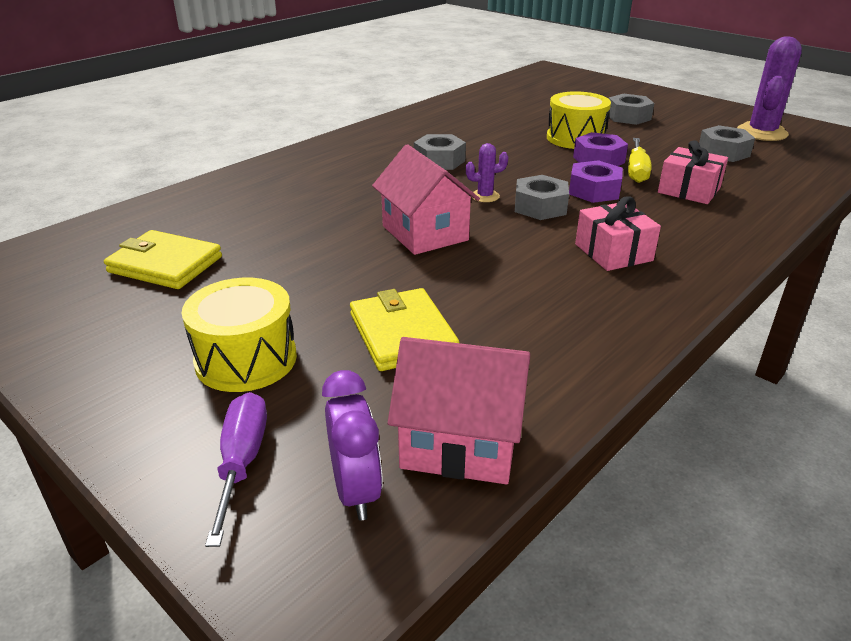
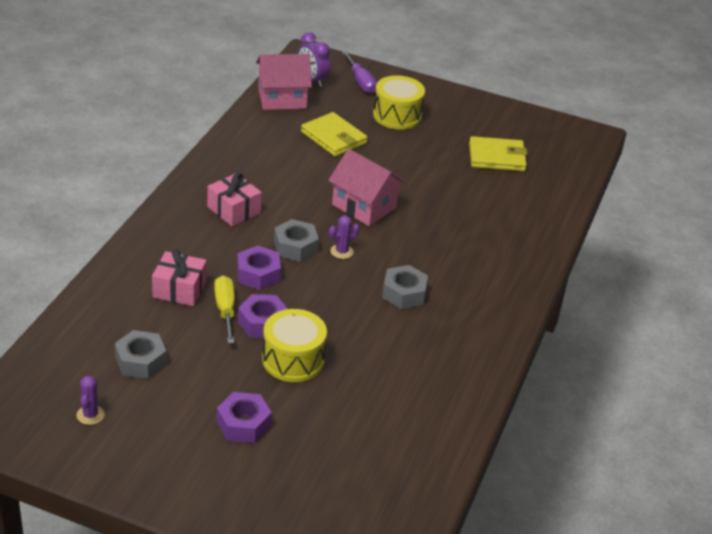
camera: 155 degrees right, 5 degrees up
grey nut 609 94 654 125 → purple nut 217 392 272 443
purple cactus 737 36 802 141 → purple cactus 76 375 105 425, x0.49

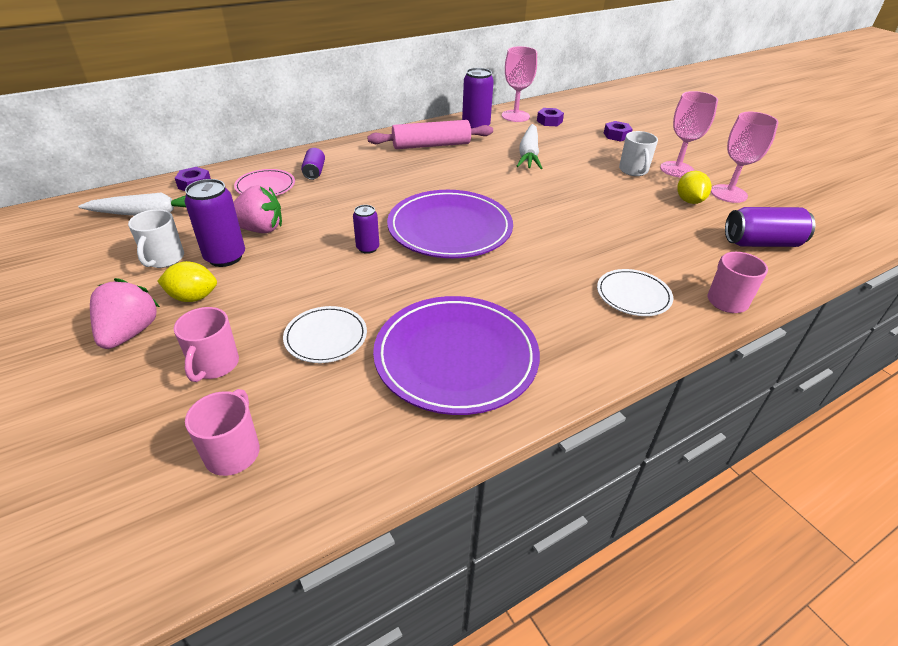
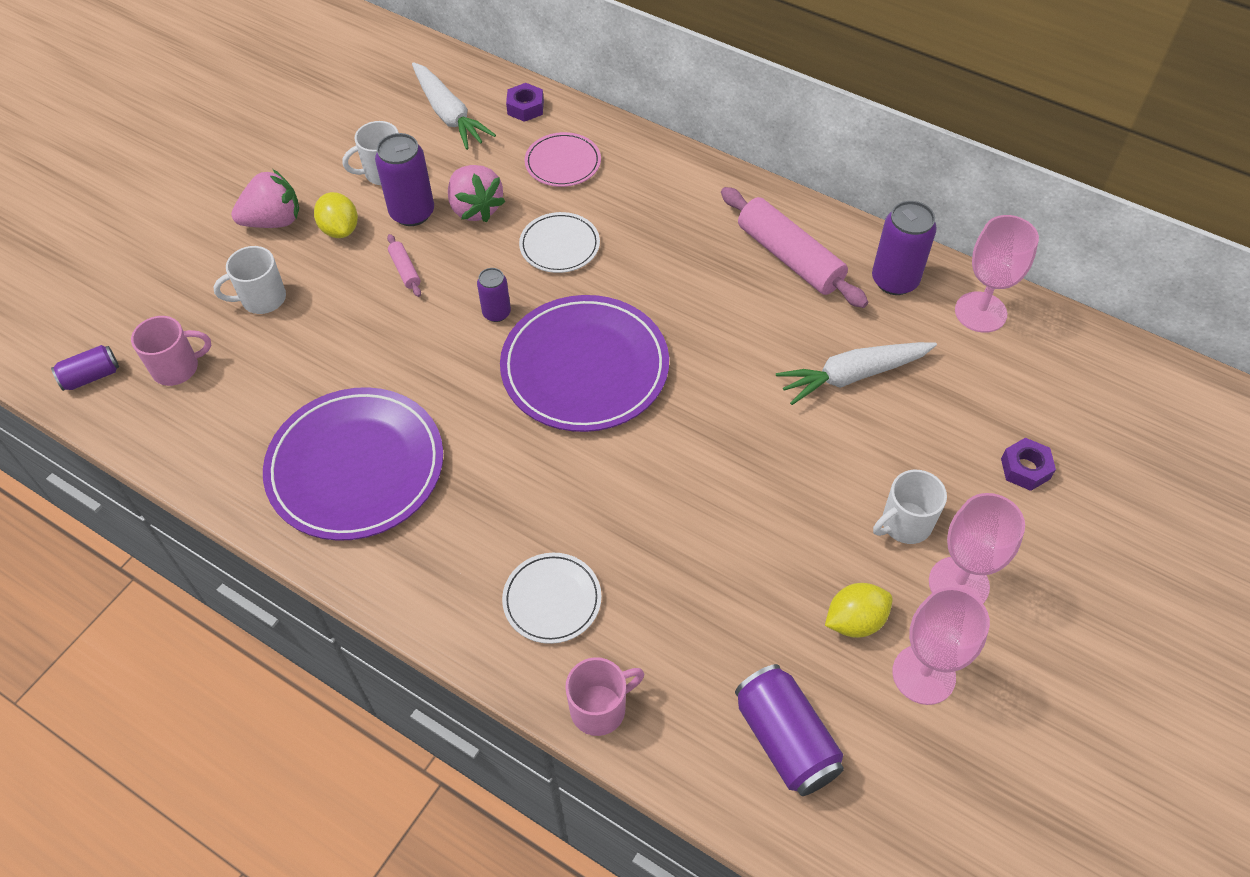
camera: 65 degrees right, 15 degrees up
purple nut 537 108 564 126 → -
- → pink rolling pin 387 234 421 297
white plate 283 306 367 363 → white plate 519 212 600 273, moved
purple can 301 148 325 180 → purple can 51 345 119 391, moved
pink mug 174 307 239 382 → white mug 213 246 286 314

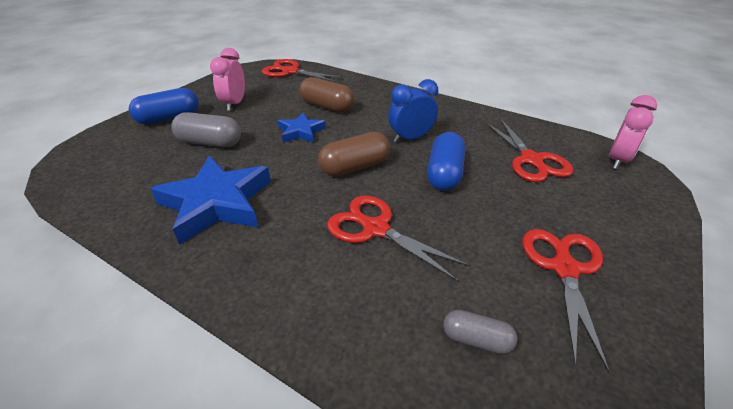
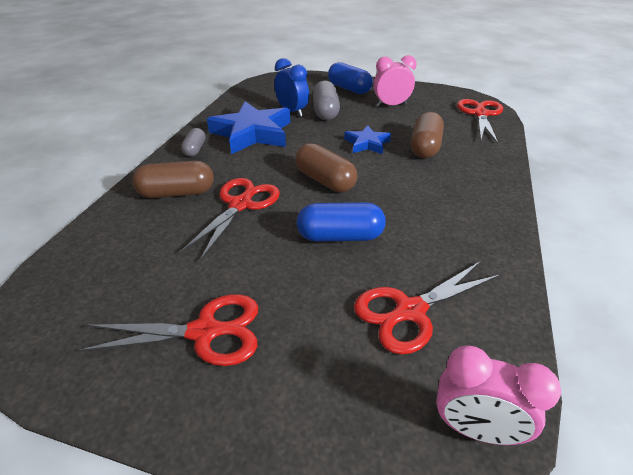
camera: 75 degrees right, 0 degrees up
- → brown capsule 132 161 214 198
blue clock 388 79 438 143 → blue clock 274 58 309 117, moved
grey capsule 443 310 517 354 → grey capsule 181 128 206 157, moved

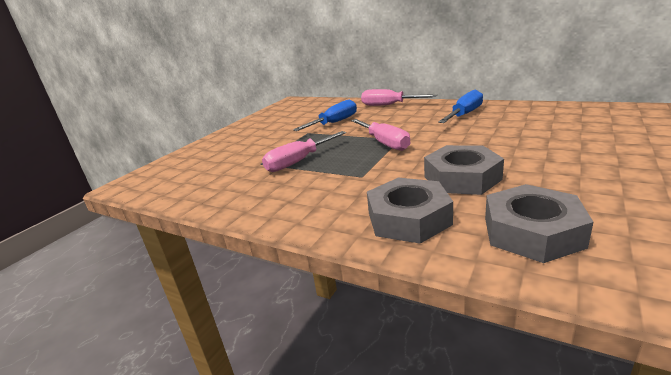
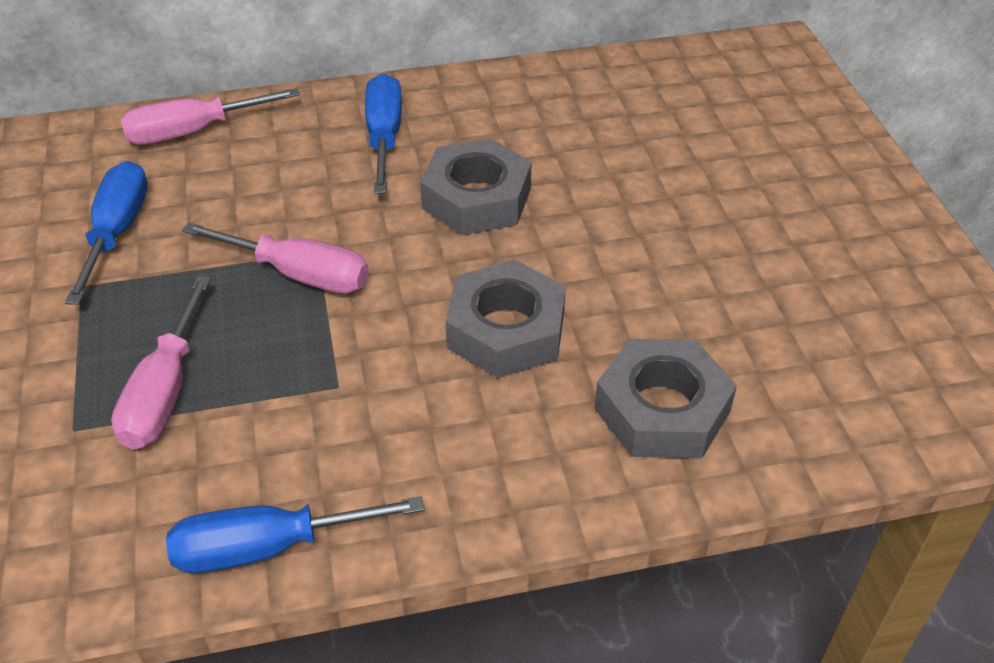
camera: 45 degrees left, 20 degrees up
- → blue screwdriver 166 496 424 573
grey nut 367 178 453 244 → grey nut 420 138 532 235, moved

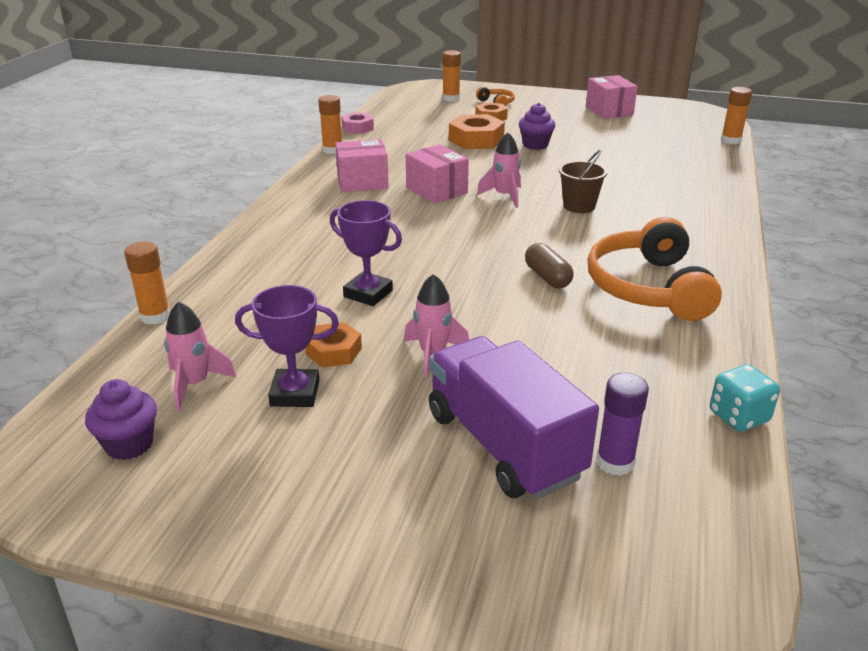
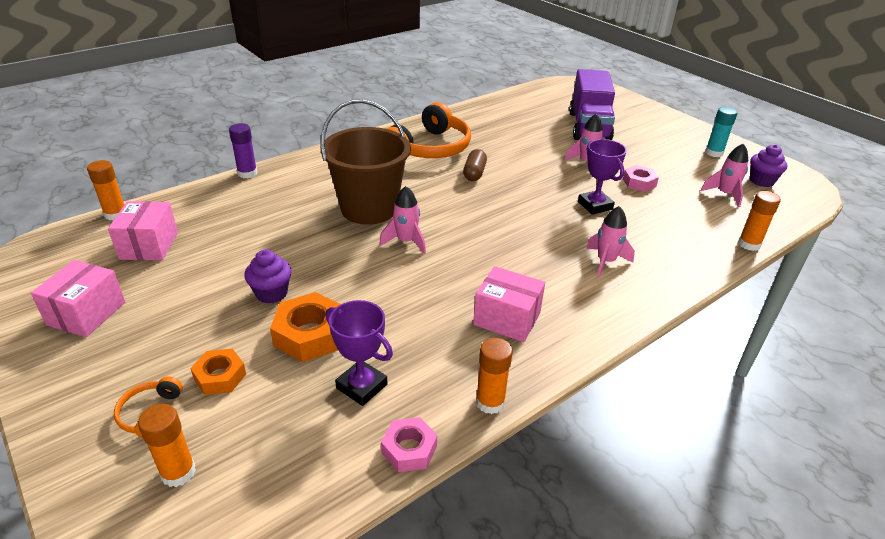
camera: 145 degrees left, 5 degrees up
turquoise dice 710 364 780 432 → -
- → pink rocket 586 206 635 277
- → turquoise glue stick 705 107 738 157
purple trophy 235 285 339 407 → purple trophy 326 300 393 406, moved
pink box 406 144 469 204 → pink box 108 201 178 260, moved
purple glue stick 596 373 649 476 → purple glue stick 229 123 258 178, moved
orange nut 305 322 362 367 → pink nut 623 165 659 192
brown bucket 559 150 608 213 → brown bucket 321 99 411 225, x2.01

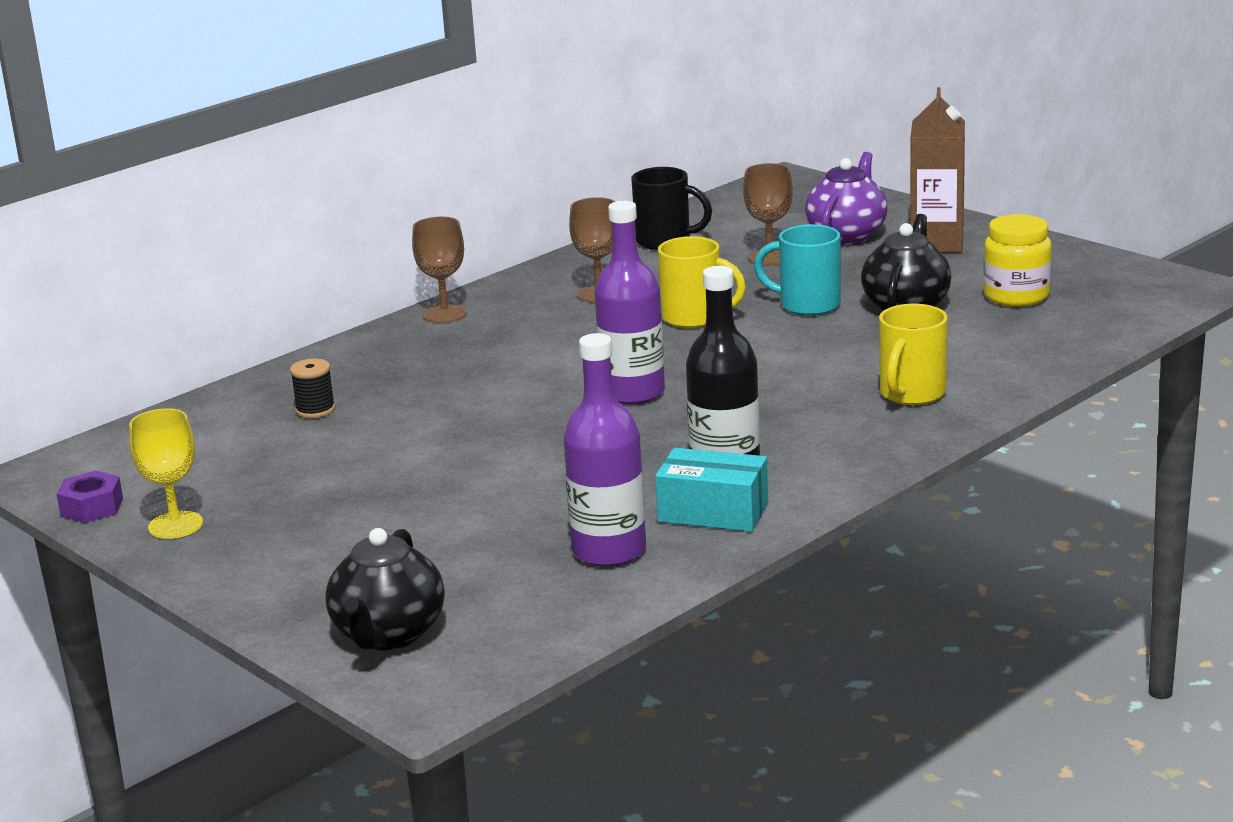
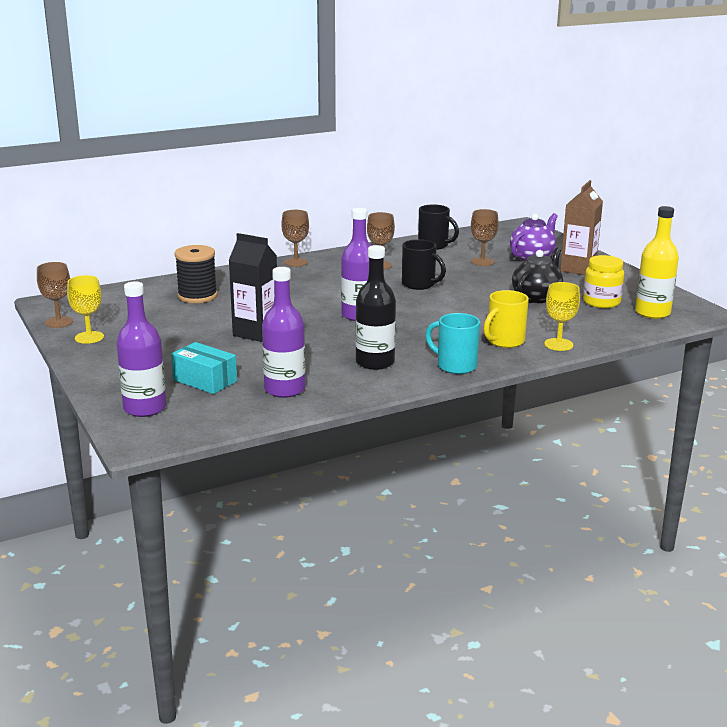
camera: 15 degrees right, 0 degrees up
- → black carton 229 233 277 342
- → yellow goblet 544 282 580 351
- → yellow bottle 635 206 679 319
turquoise box 655 448 768 532 → turquoise box 171 342 237 394, moved
turquoise mug 754 224 841 316 → turquoise mug 425 313 480 374, moved
purple nut 57 471 123 523 → brown goblet 37 262 73 328
black teapot 325 528 445 650 → purple bottle 116 281 167 417
yellow mug 658 236 746 328 → black mug 402 239 446 290
black spool 290 359 335 418 → black spool 175 245 217 303, x1.87

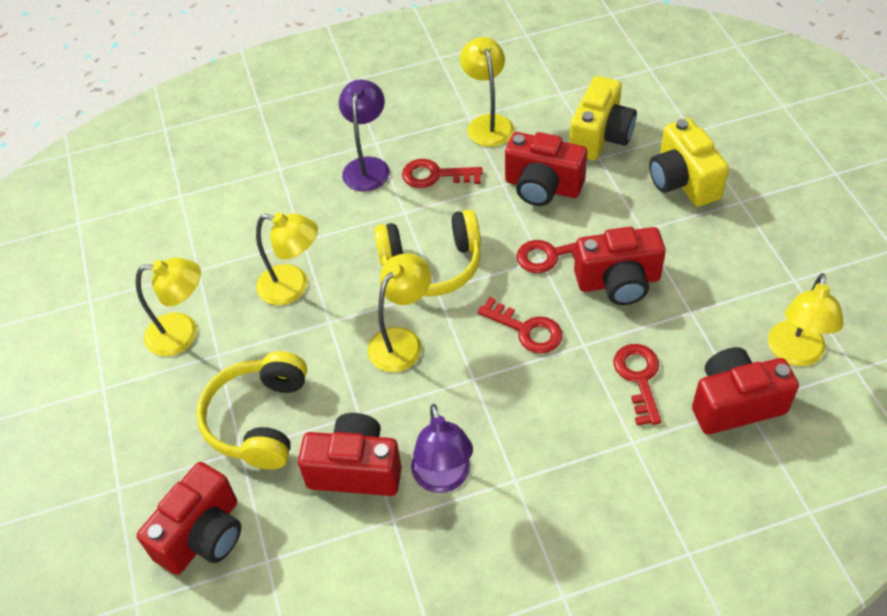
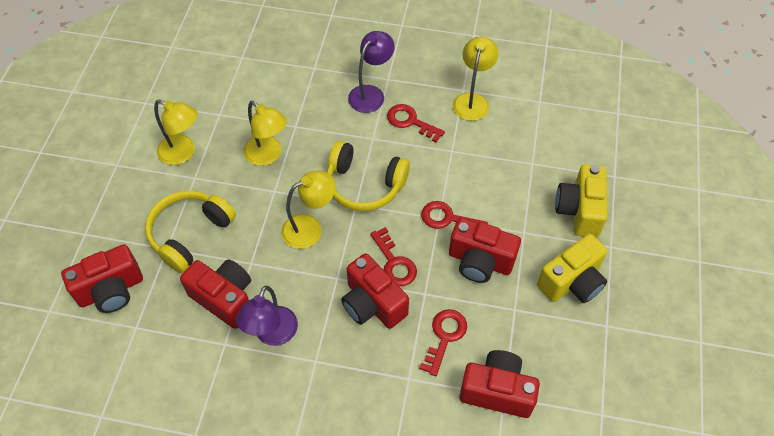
camera: 25 degrees right, 5 degrees up
yellow lamp 768 273 844 366 → -
red camera 505 132 587 206 → red camera 341 253 409 329, moved
yellow camera 569 76 637 161 → yellow camera 537 234 607 303, moved

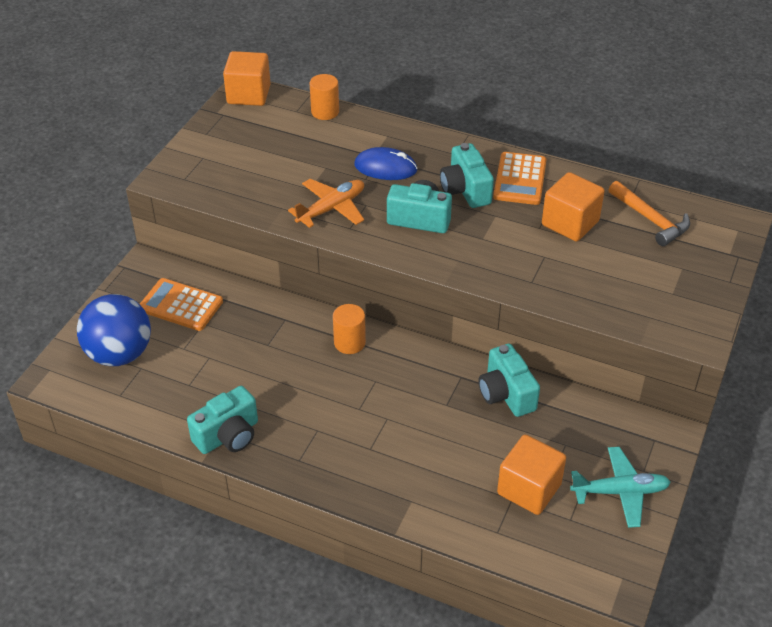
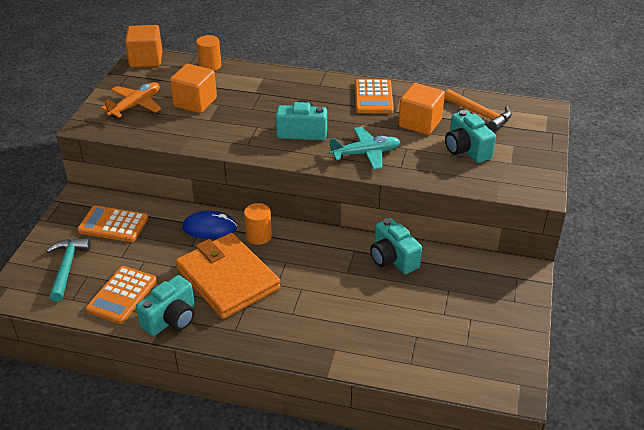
camera: 10 degrees left, 5 degrees down
- → orange calculator 86 266 157 324
- → orange wallet 175 233 281 319
orange plane 288 179 364 228 → orange plane 101 82 162 118, moved
blue mouse 354 147 418 180 → blue mouse 182 211 237 239, moved
turquoise camera 440 143 494 208 → turquoise camera 445 110 496 163, moved
orange cube 497 435 566 515 → orange cube 170 64 217 113, moved
turquoise plane 570 447 671 528 → turquoise plane 329 127 401 170, moved
blue ball 77 294 151 366 → turquoise hammer 46 238 91 302

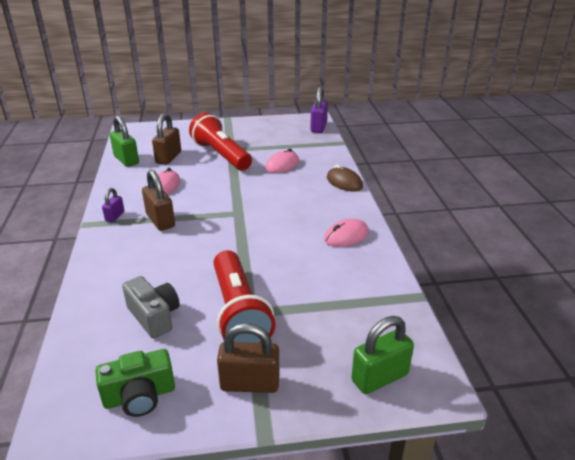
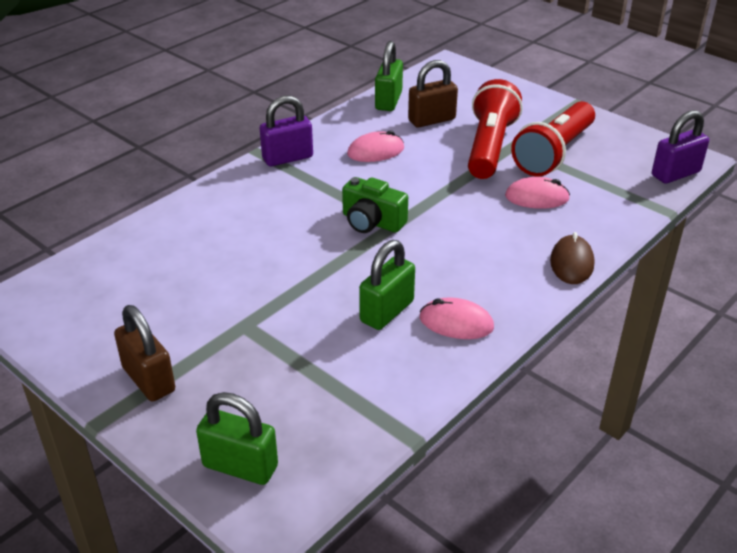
camera: 50 degrees right, 5 degrees up
grey camera 122 276 180 339 → -
brown padlock 142 170 175 231 → -
- → green padlock 359 240 415 330
green camera 95 349 175 417 → green camera 342 177 408 233, moved
red flashlight 214 250 276 343 → red flashlight 511 101 595 176, moved
purple padlock 102 188 125 223 → purple padlock 260 95 313 166, x1.72

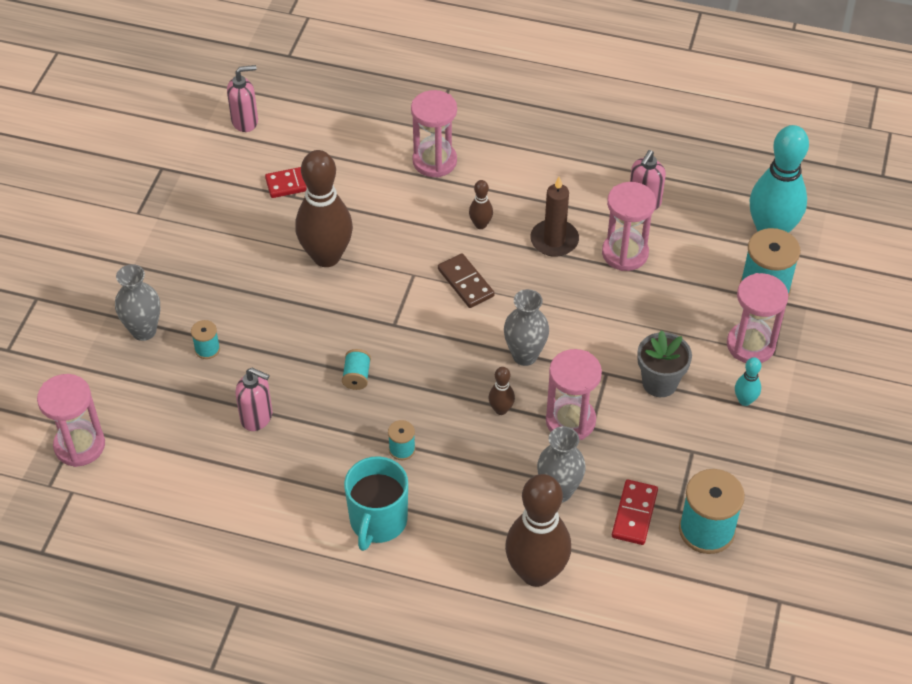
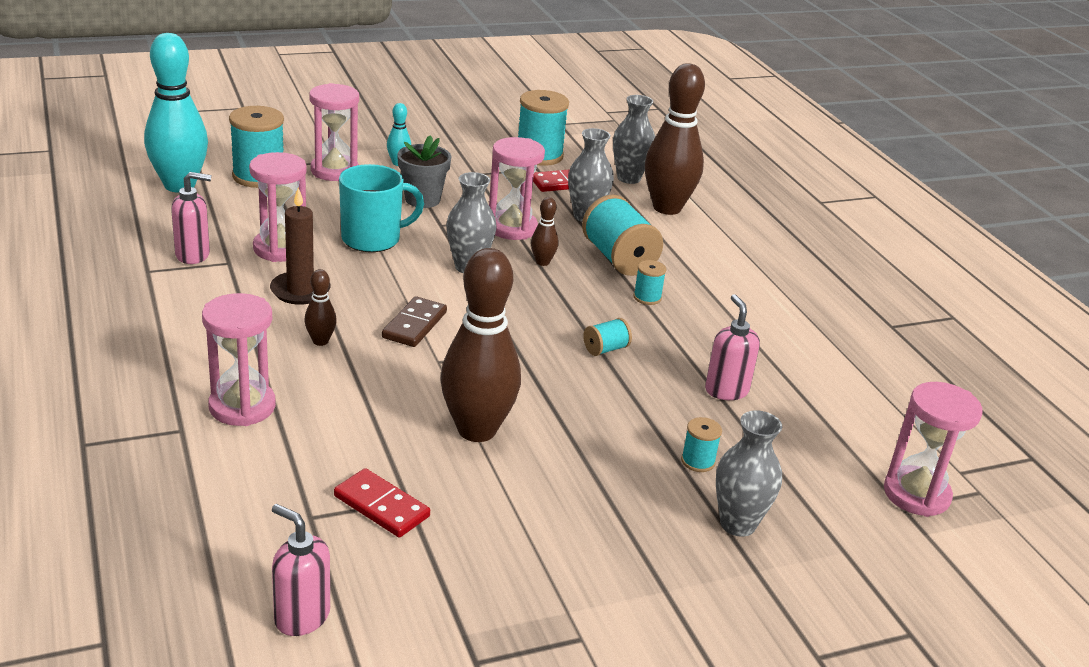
camera: 130 degrees left, 20 degrees down
- → turquoise spool 582 194 663 276
- → grey vase 613 95 655 184
turquoise mug 344 456 408 551 → turquoise mug 339 164 424 252, moved

